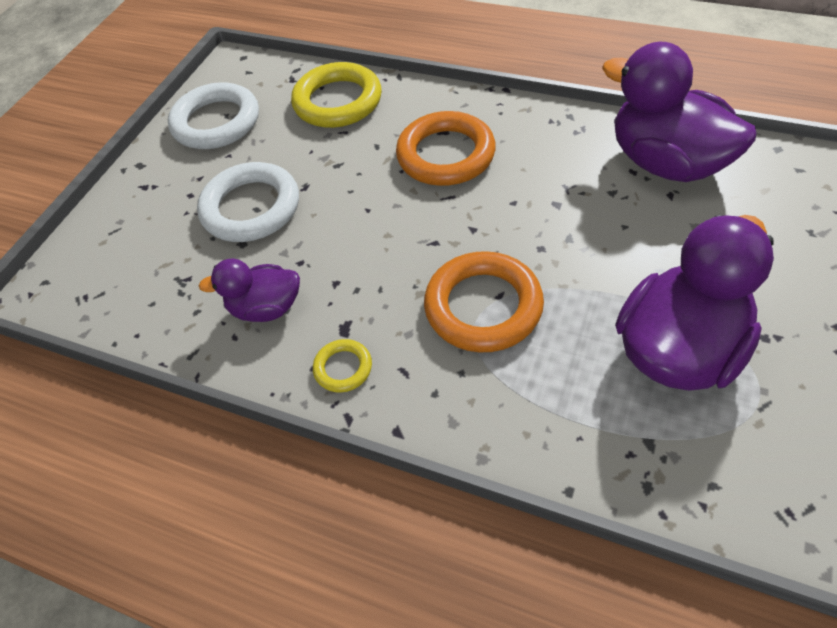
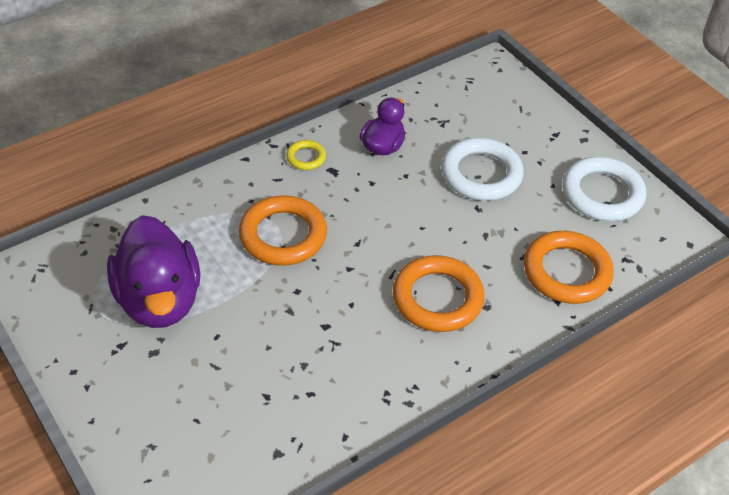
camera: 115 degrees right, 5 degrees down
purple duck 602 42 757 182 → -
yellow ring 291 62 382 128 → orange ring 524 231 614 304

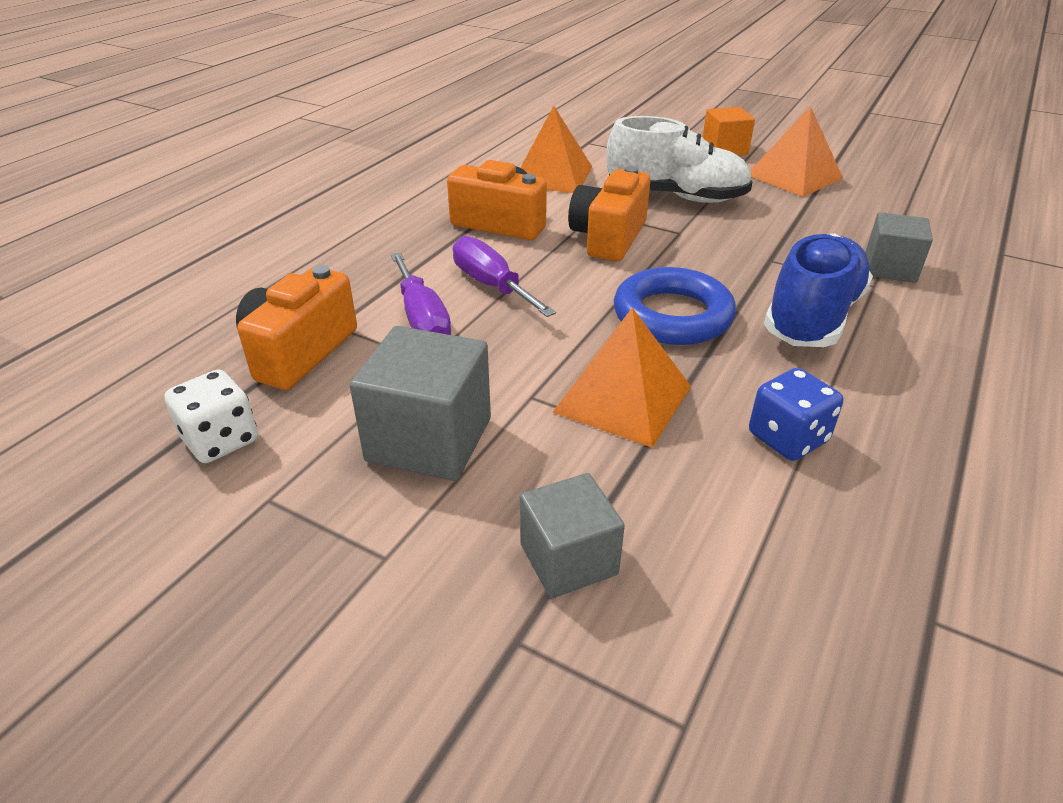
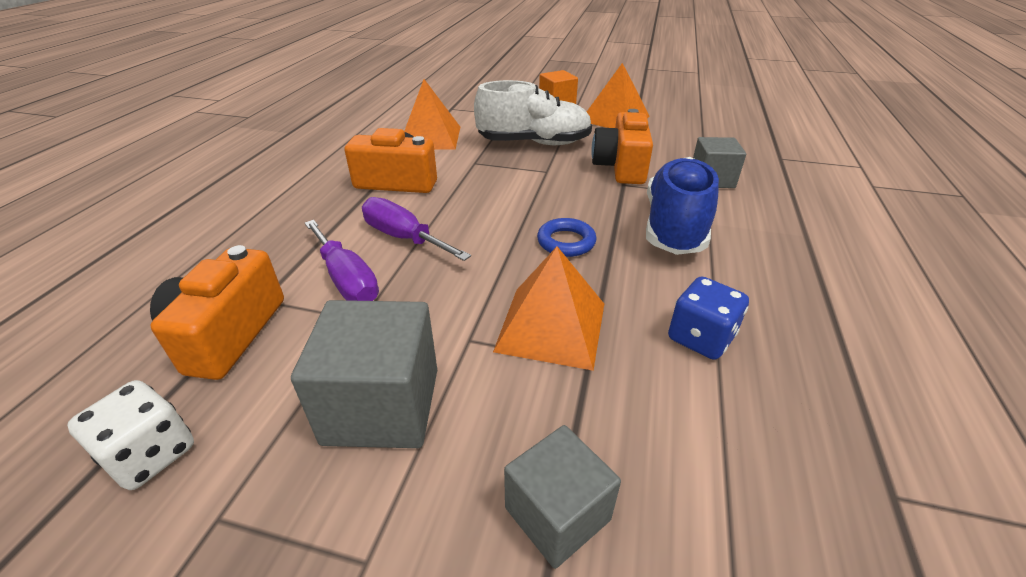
camera: 15 degrees left, 0 degrees up
orange camera 568 166 651 261 → orange camera 591 109 653 184, moved
blue ring 614 267 736 345 → blue ring 537 218 597 257, x0.57

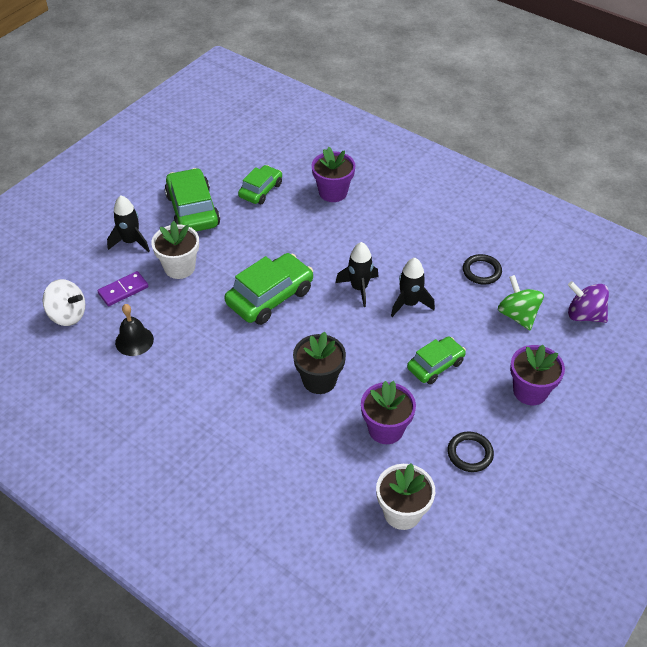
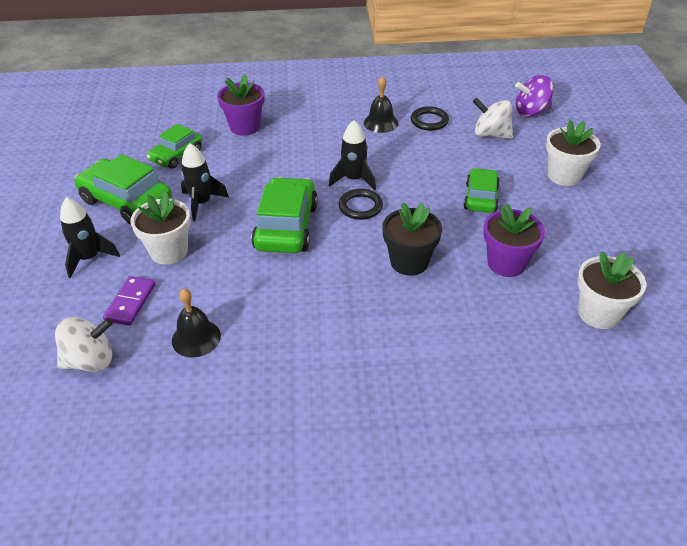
camera: 40 degrees left, 5 degrees down
- → black bell 364 76 398 133
black rocket 391 258 435 317 → black rocket 181 143 229 221, moved
black ring 447 431 494 472 → black ring 339 189 383 220, moved
green spinning top 498 275 544 330 → white spinning top 472 97 513 139
purple flower pot 510 345 565 405 → white flower pot 546 120 600 186
green car 238 165 282 204 → green car 147 124 202 169, 135 degrees counterclockwise

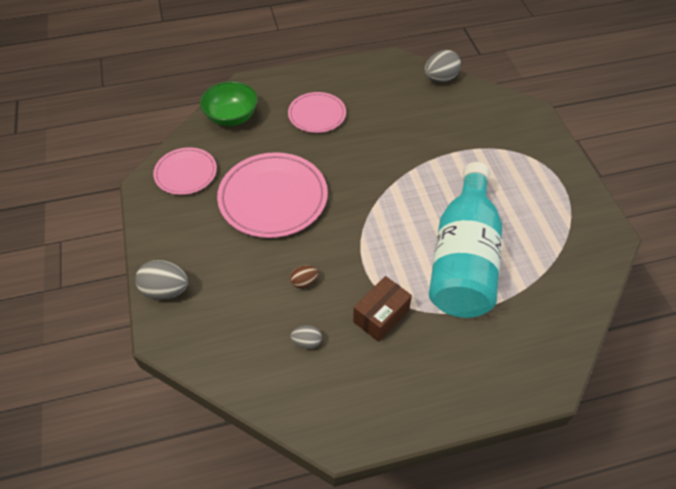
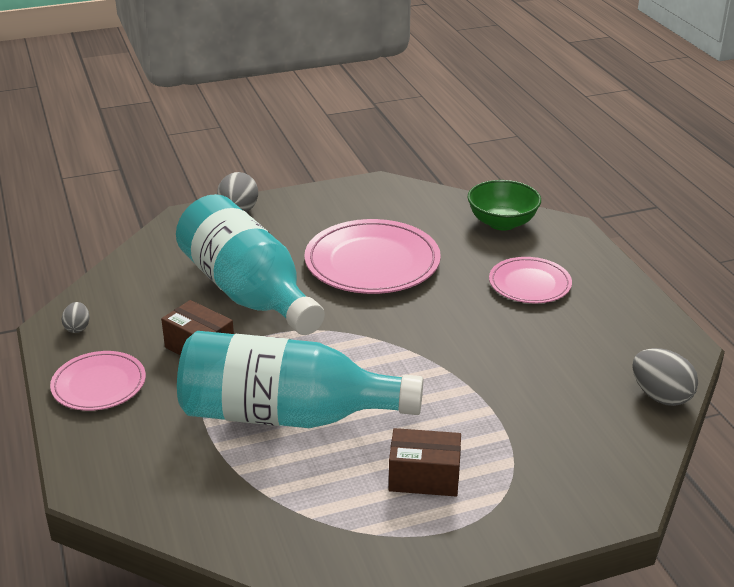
camera: 85 degrees right, 20 degrees down
- → brown box 389 428 461 496
pink plate 153 147 217 195 → pink plate 50 351 146 411, moved
grey egg 290 325 322 349 → grey egg 62 302 90 333, moved
brown egg 290 265 319 288 → turquoise bottle 176 194 325 335

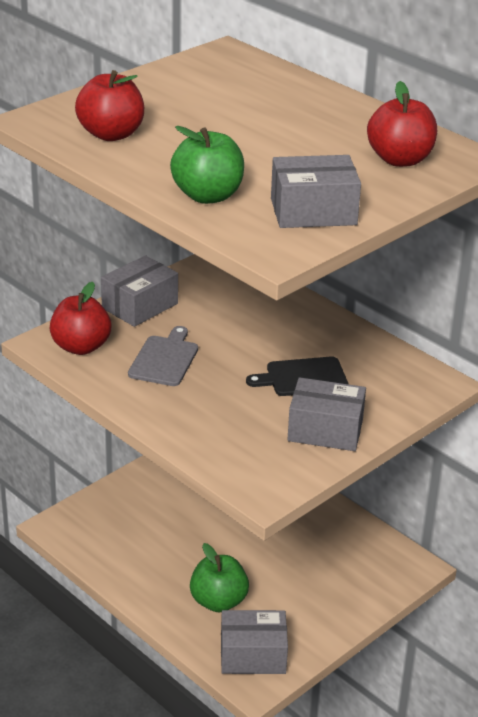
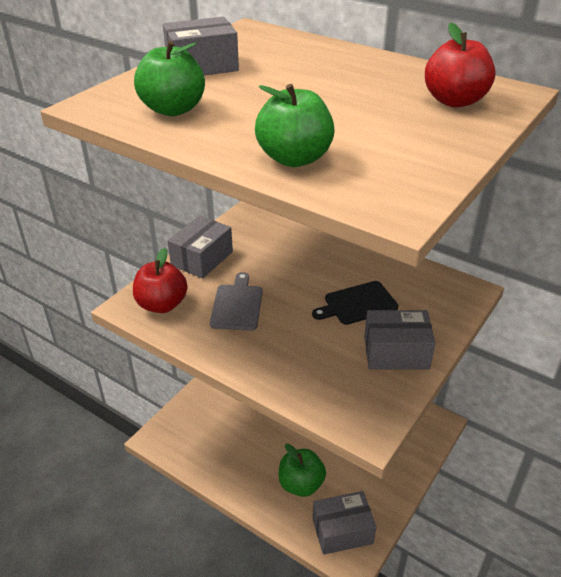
camera: 10 degrees left, 5 degrees up
grey box 271 155 361 228 → grey box 163 17 239 76, moved
red apple 75 70 144 141 → green apple 134 41 205 116

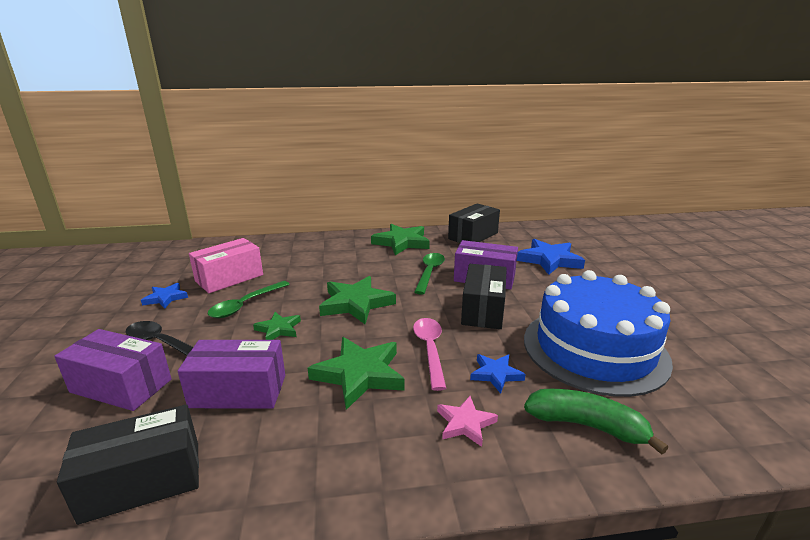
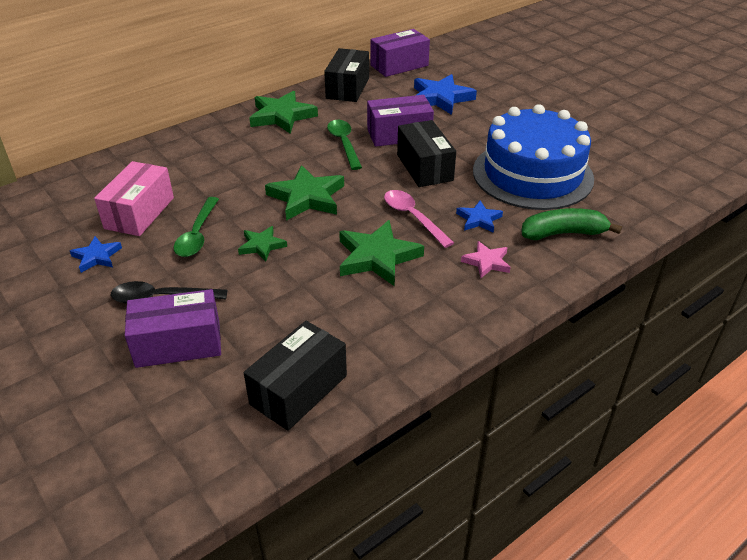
camera: 30 degrees left, 15 degrees up
purple box 178 340 285 409 → purple box 370 29 430 77, moved

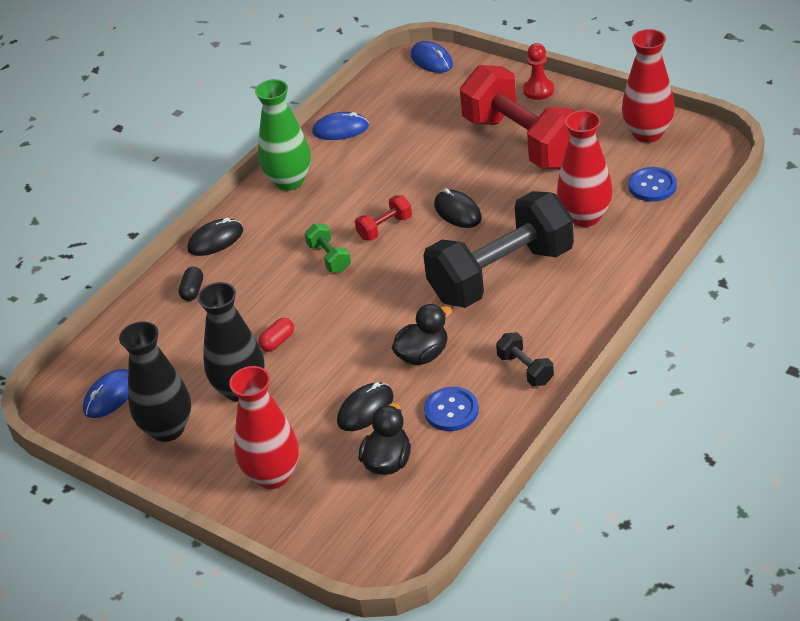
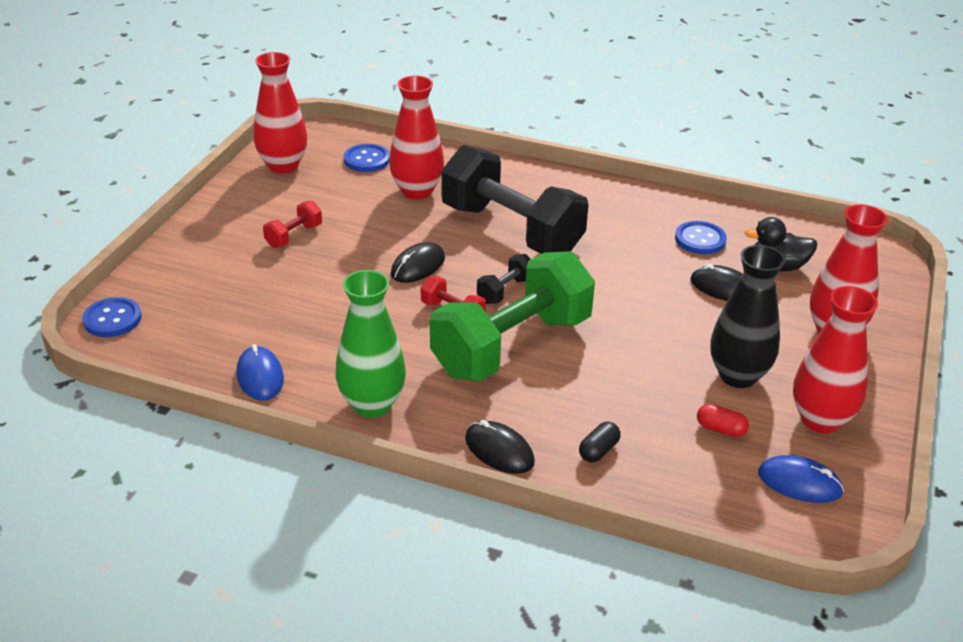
camera: 110 degrees left, 5 degrees down
black duck 392 304 452 365 → -
red pawn 523 43 554 100 → -
red capsule 258 318 294 352 → red capsule 697 404 749 437, moved
black dumbbell 496 332 554 386 → black dumbbell 477 254 531 304, moved
blue mouse 411 41 453 73 → blue button 82 297 142 337
black vase 119 321 191 442 → red vase 793 286 878 433
black capsule 179 267 203 301 → black capsule 579 422 621 462, 45 degrees counterclockwise
green dumbbell 305 223 351 272 → green dumbbell 430 251 595 381, x2.48
red dumbbell 460 65 575 169 → red dumbbell 263 201 322 248, x0.40

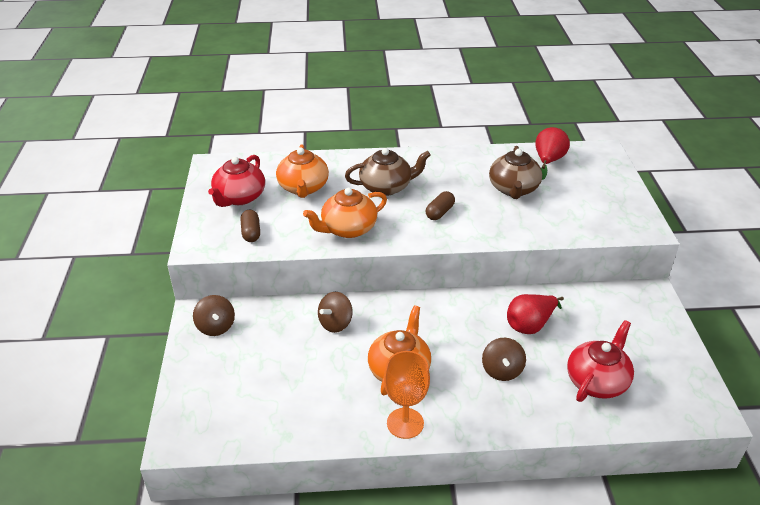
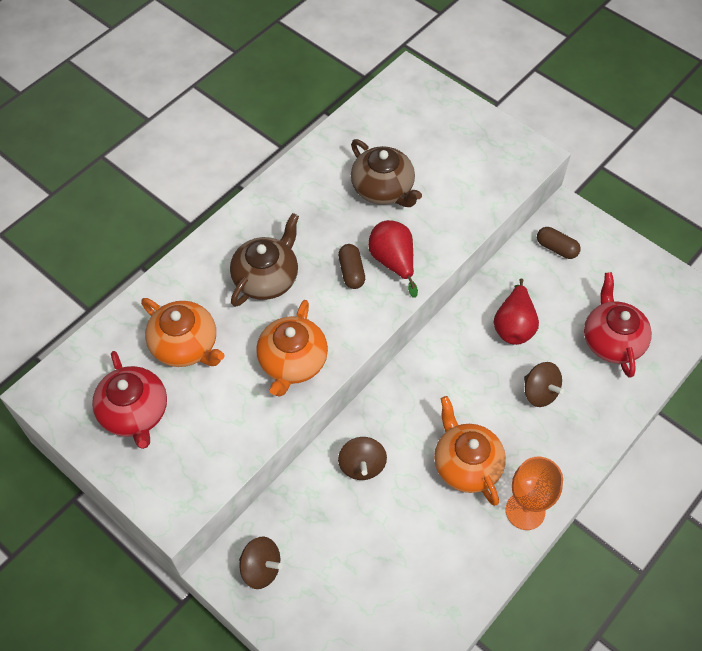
camera: 45 degrees left, 20 degrees up
brown capsule 240 210 260 242 → brown capsule 537 227 581 259, moved
red pear 535 127 570 180 → red pear 368 220 418 298, moved

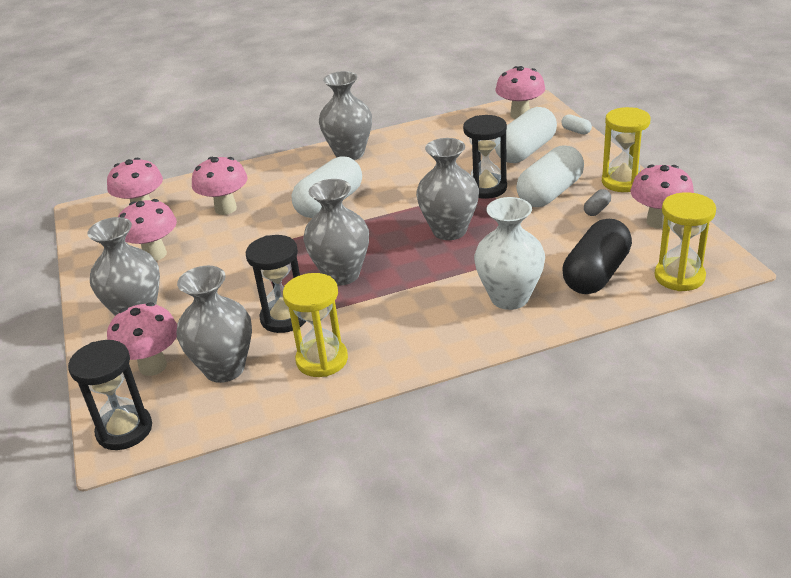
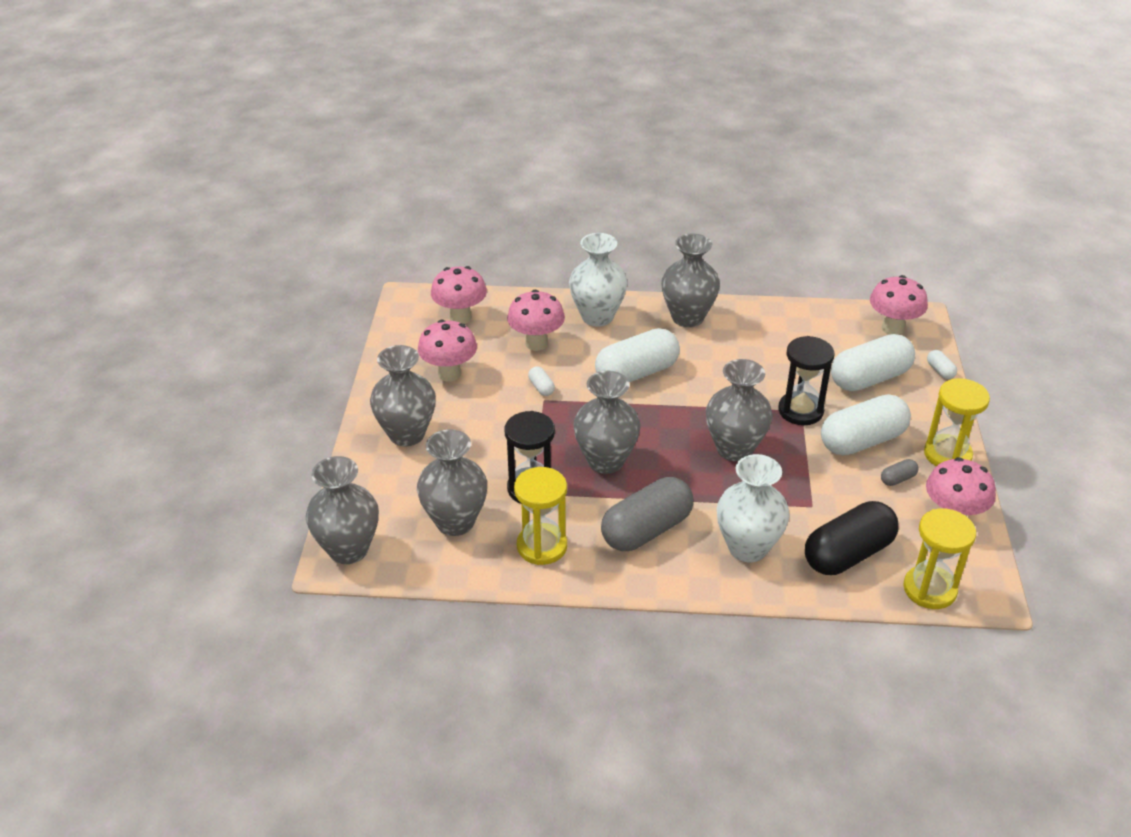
camera: 20 degrees right, 5 degrees up
pink mushroom 107 302 177 376 → -
- → white capsule 528 366 555 396
- → white vase 569 233 627 327
- → grey capsule 601 477 693 551
black hourglass 68 340 152 450 → grey vase 306 456 379 564

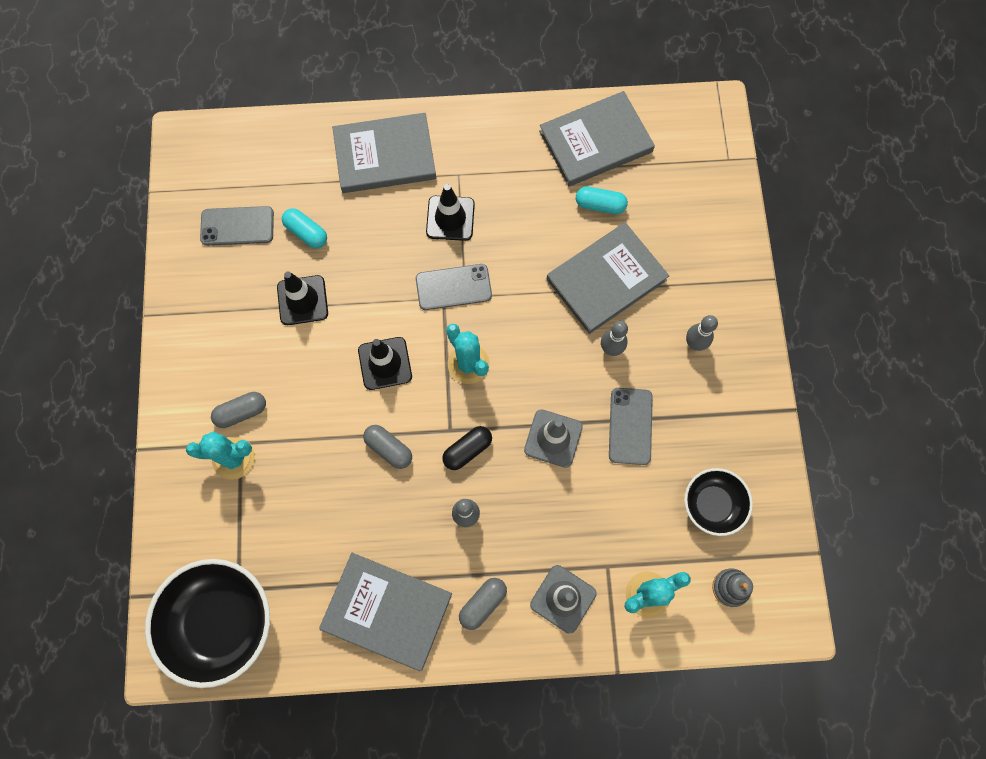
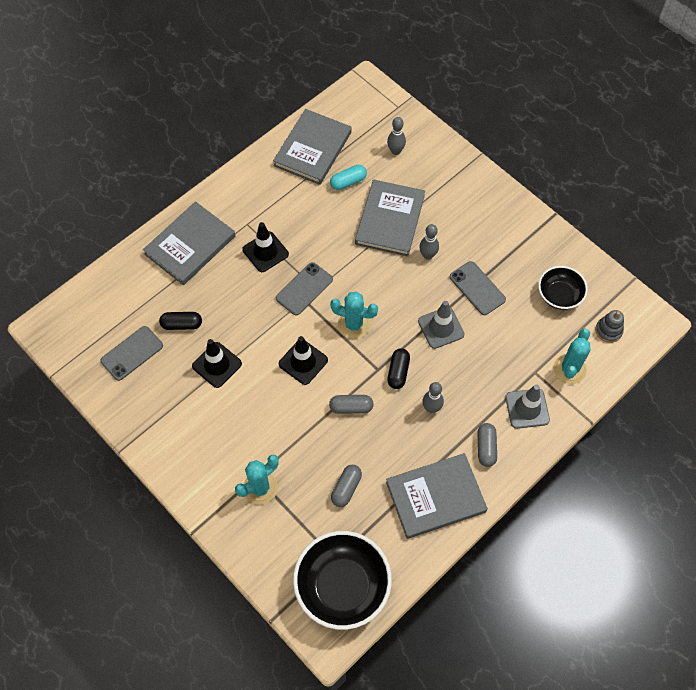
camera: 40 degrees left, 10 degrees down
grey capsule 211 392 266 428 → grey capsule 331 465 362 507, moved
grey bowling pin 686 315 718 351 → grey bowling pin 387 117 406 155, moved
turquoise capsule 282 208 327 248 → black capsule 159 312 202 330

